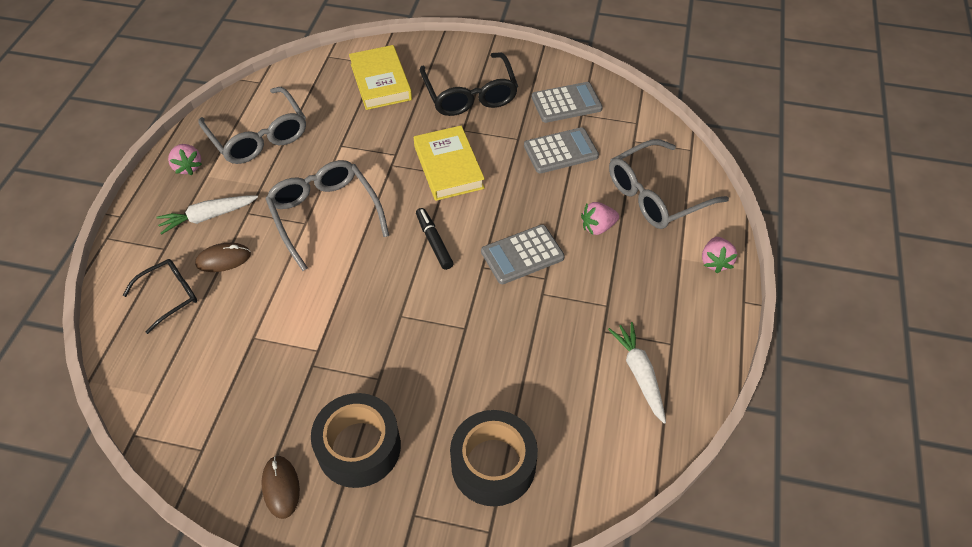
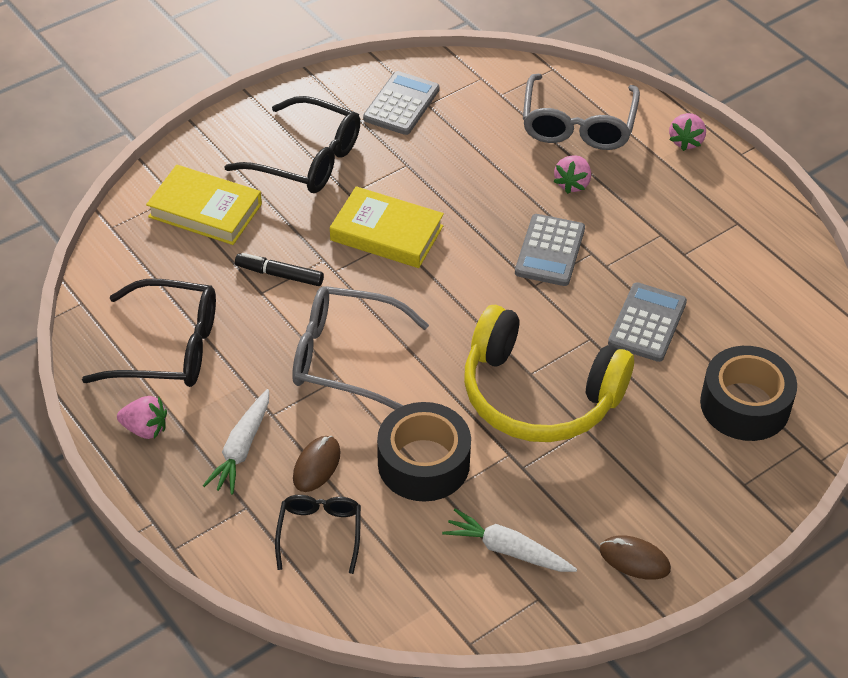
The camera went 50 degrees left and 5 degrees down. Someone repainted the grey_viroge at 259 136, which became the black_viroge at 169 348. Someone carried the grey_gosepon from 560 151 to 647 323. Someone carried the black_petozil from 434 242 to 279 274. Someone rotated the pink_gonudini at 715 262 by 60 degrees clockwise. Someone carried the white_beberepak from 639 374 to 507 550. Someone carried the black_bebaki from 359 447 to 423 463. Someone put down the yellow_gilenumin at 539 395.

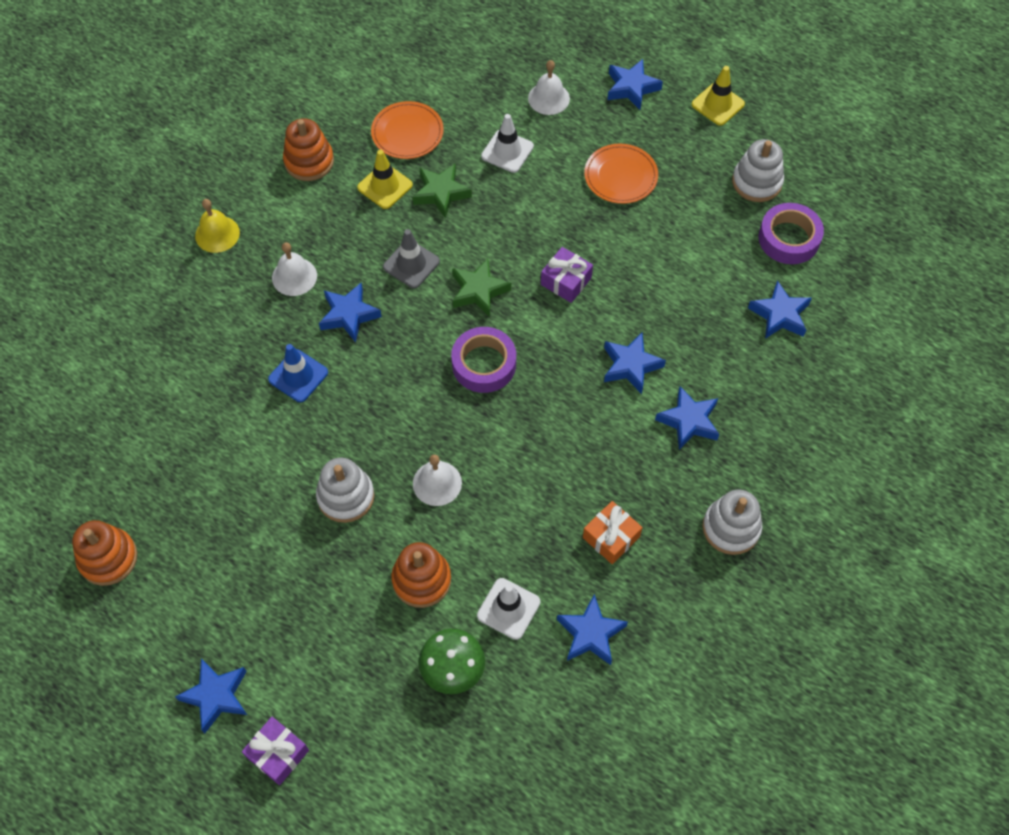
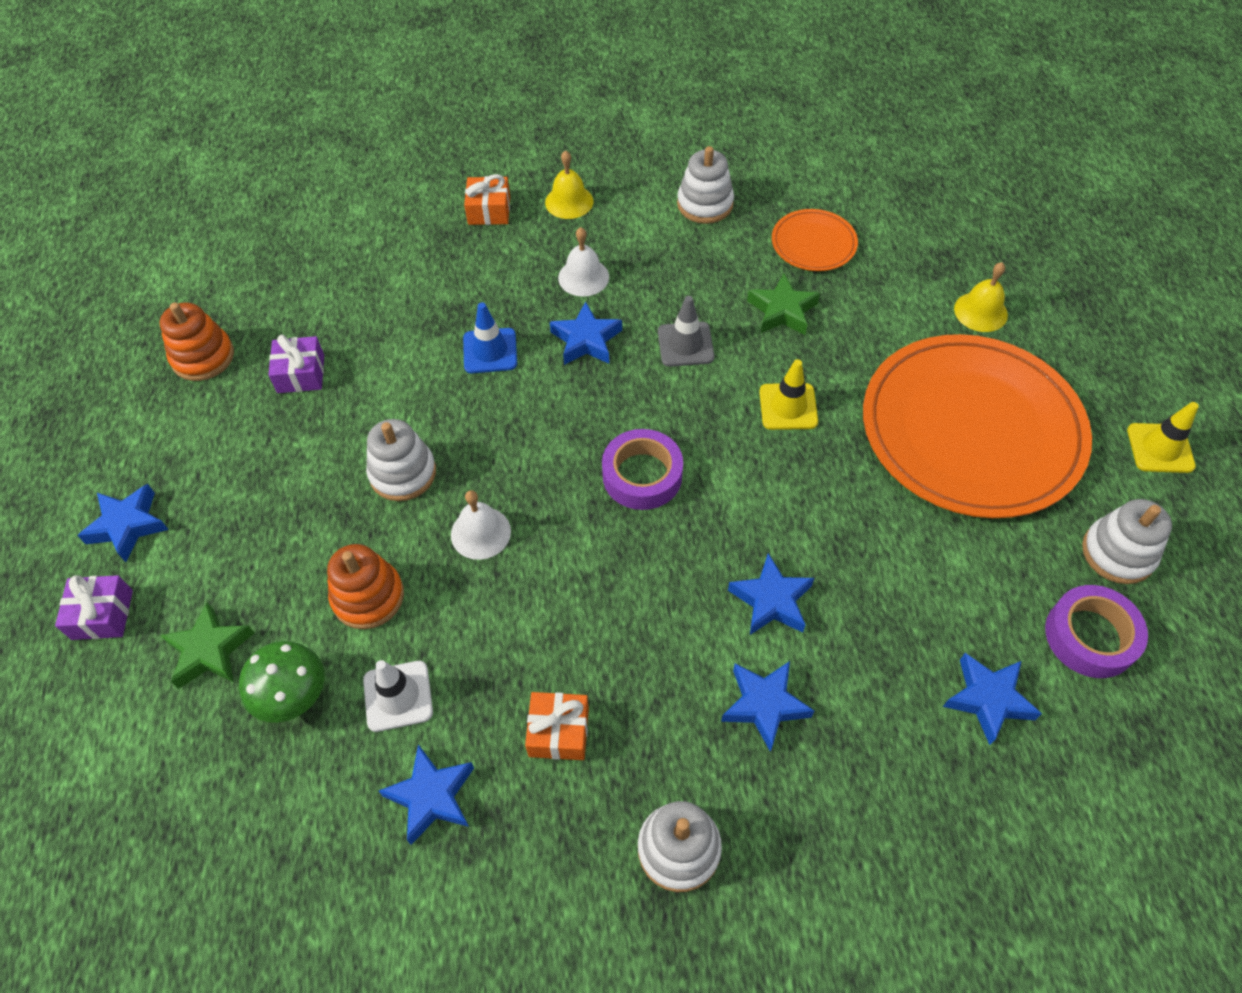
The camera went 50 degrees right and 5 degrees down. Someone took away the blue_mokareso at 631 88. Someone repainted the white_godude at 548 98, which became the yellow_godude at 980 311. Someone took away the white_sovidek at 507 151. Someone repainted the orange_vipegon at 309 161, which became the white_vipegon at 705 204. Someone scaled the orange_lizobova at 620 176 by 2.28. Someone carried the yellow_sovidek from 385 186 to 788 407. Someone carried the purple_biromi from 566 281 to 301 374. Someone carried the green_mokareso from 478 291 to 209 650. Someone put down the orange_biromi at 489 210.

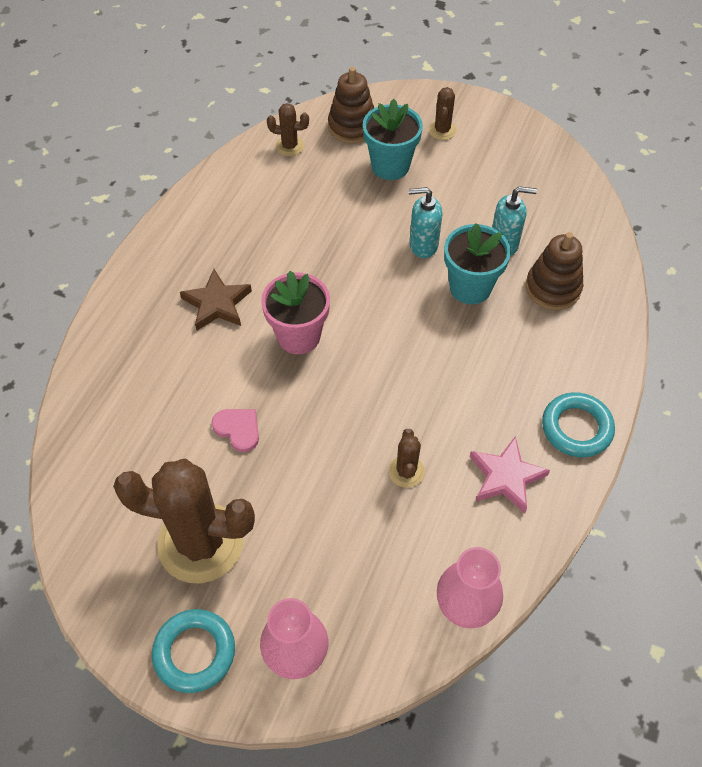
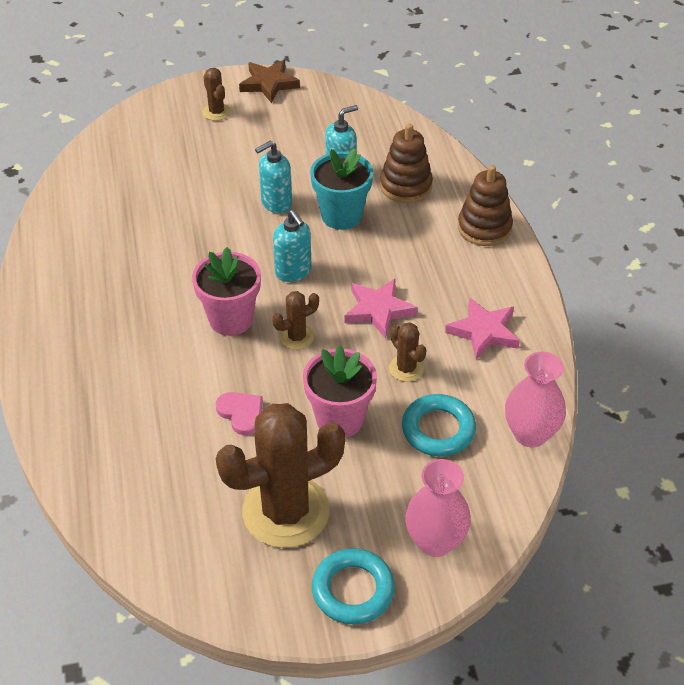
The camera went 35 degrees left and 10 degrees down. Someone carried the brown_vipegon from 352 127 to 484 228. Someone took away the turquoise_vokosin at 390 166. Someone carried the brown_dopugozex from 289 146 to 297 337. Someone carried the brown_mokareso from 217 304 to 269 84. Someone carried the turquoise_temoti from 576 428 to 438 429. Someone rotated the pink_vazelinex at 238 429 by 45 degrees clockwise. Someone put down the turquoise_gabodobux at 293 272. Someone put down the pink_mokareso at 378 310. Someone put down the pink_vokosin at 339 419.

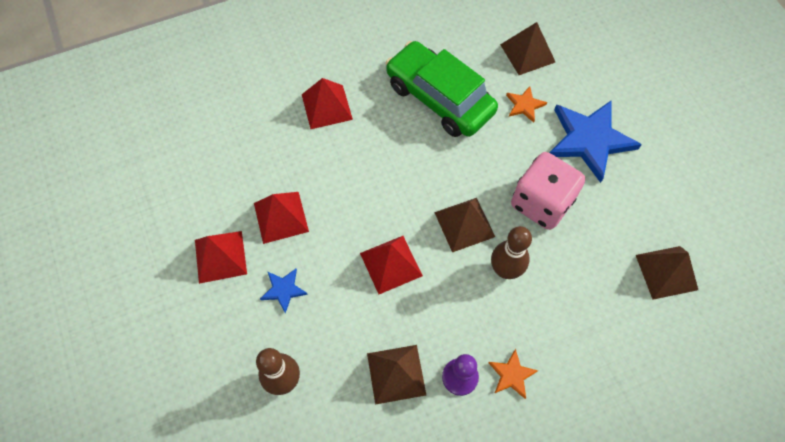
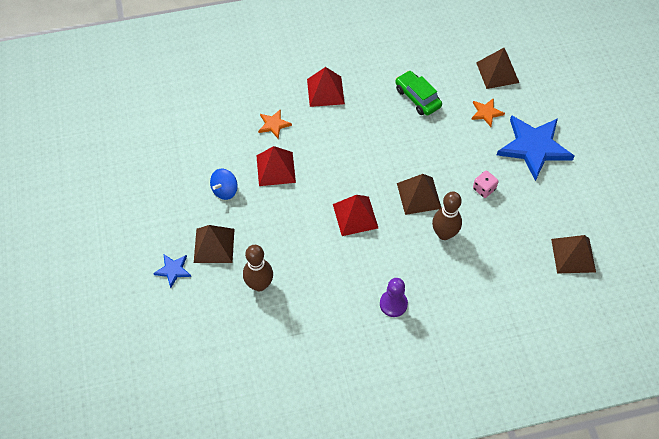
The camera went 10 degrees right and 5 degrees down. Someone scaled the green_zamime at 439 98 by 0.56. Someone scaled the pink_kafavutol at 541 203 by 0.44. Someone swapped the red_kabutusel at 220 256 for the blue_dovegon at 225 190. Someone carried the blue_mokareso from 283 290 to 173 270. Someone carried the brown_kabutusel from 396 374 to 214 245. Someone carried the orange_mokareso from 511 375 to 273 124.

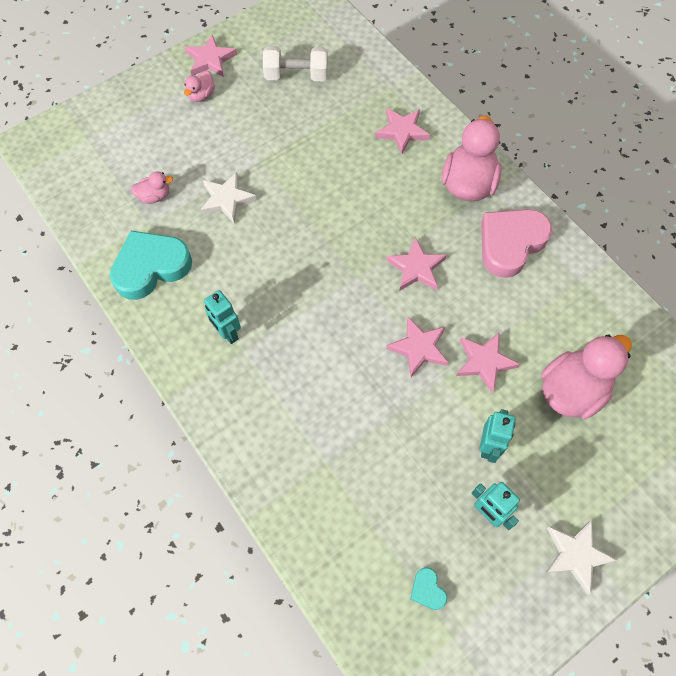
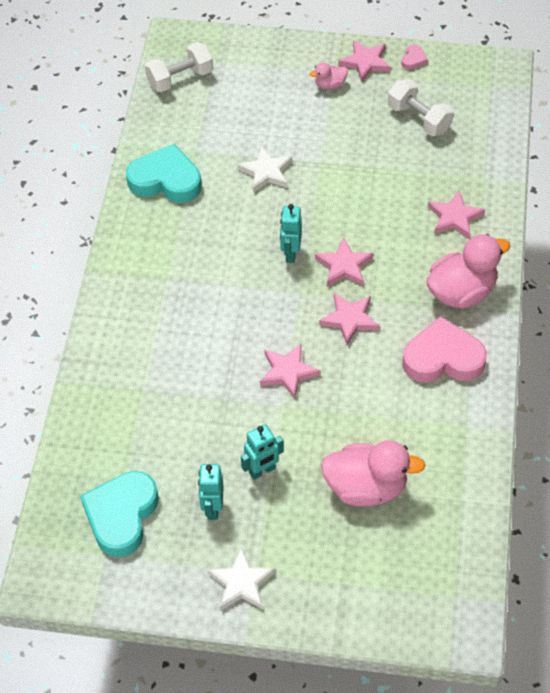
The camera went 45 degrees right and 10 degrees down. Someone took away the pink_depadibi at 154 196. Someone carried the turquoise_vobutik from 227 333 to 290 253. Someone carried the pink_mokareso from 484 362 to 344 266. Someone scaled the turquoise_vazelinex at 427 590 by 2.36. Someone put down the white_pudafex at 180 79. Someone put down the pink_vazelinex at 413 59.

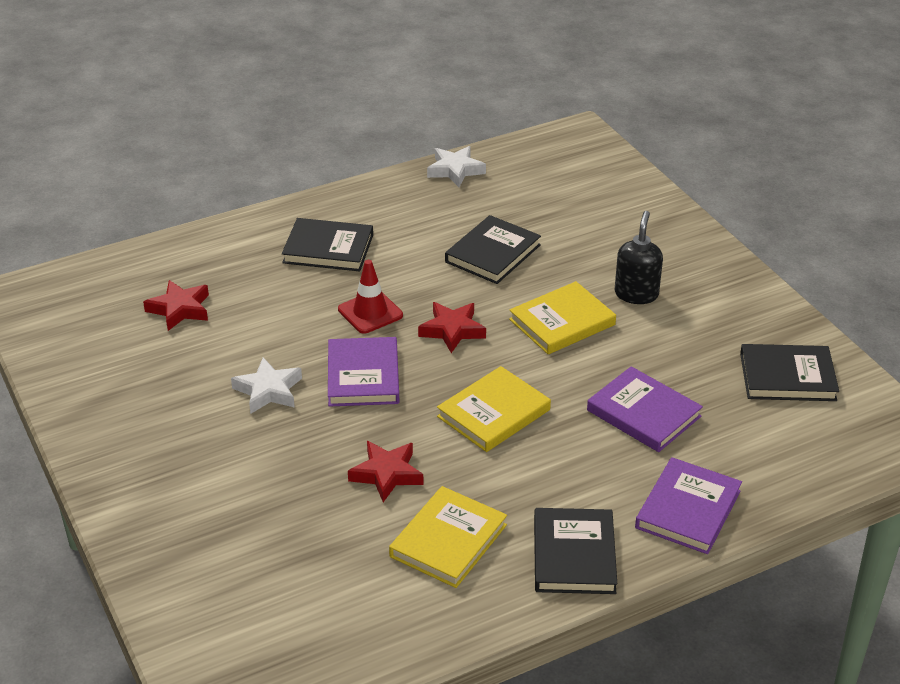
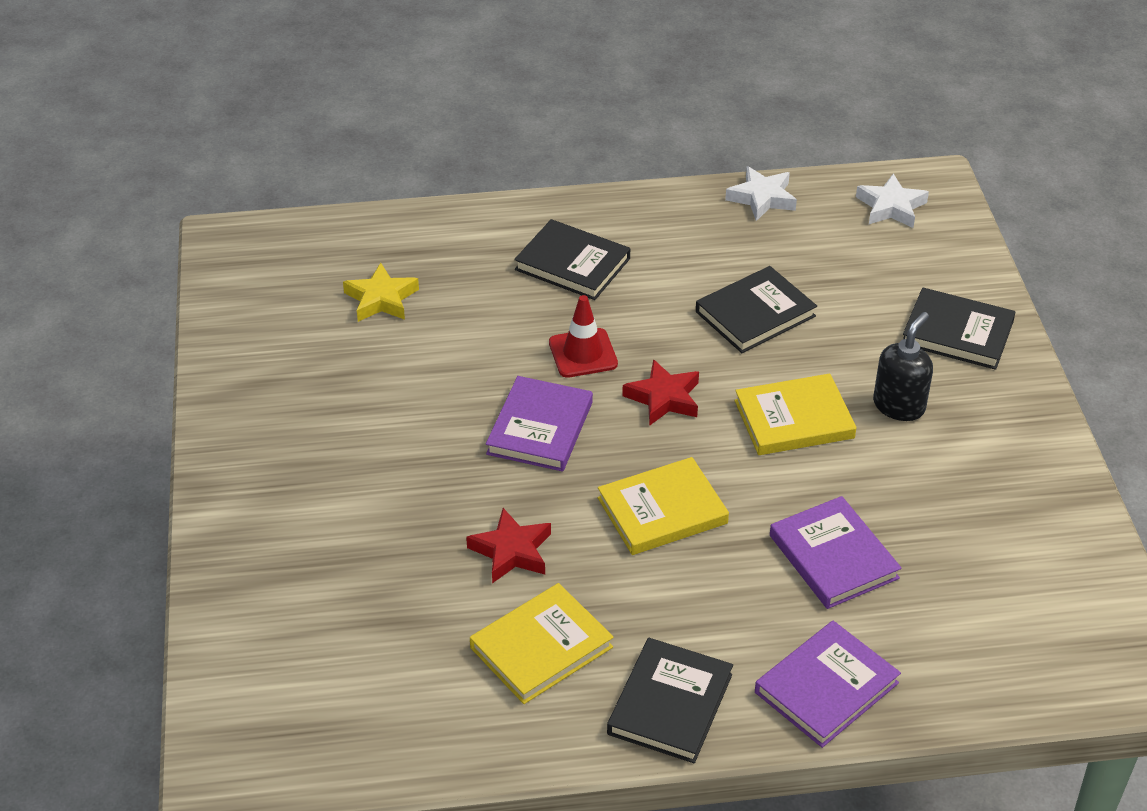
The camera went 20 degrees right and 5 degrees up. Someone repainted the red_mokareso at 180 309, which became the yellow_mokareso at 381 299. Someone carried the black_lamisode from 787 377 to 957 333. Someone carried the white_mokareso from 268 391 to 891 207.

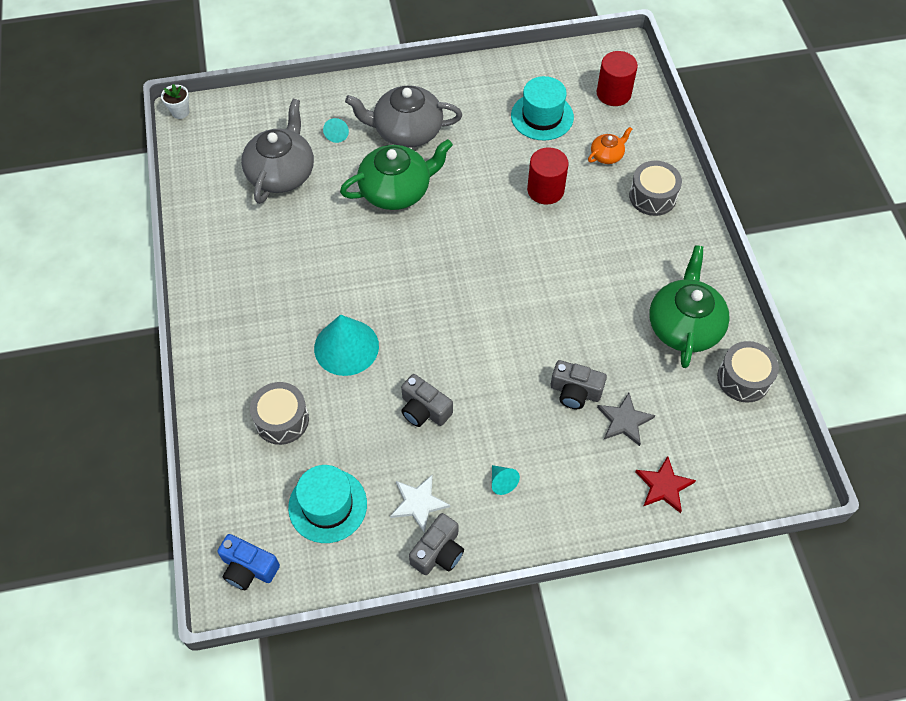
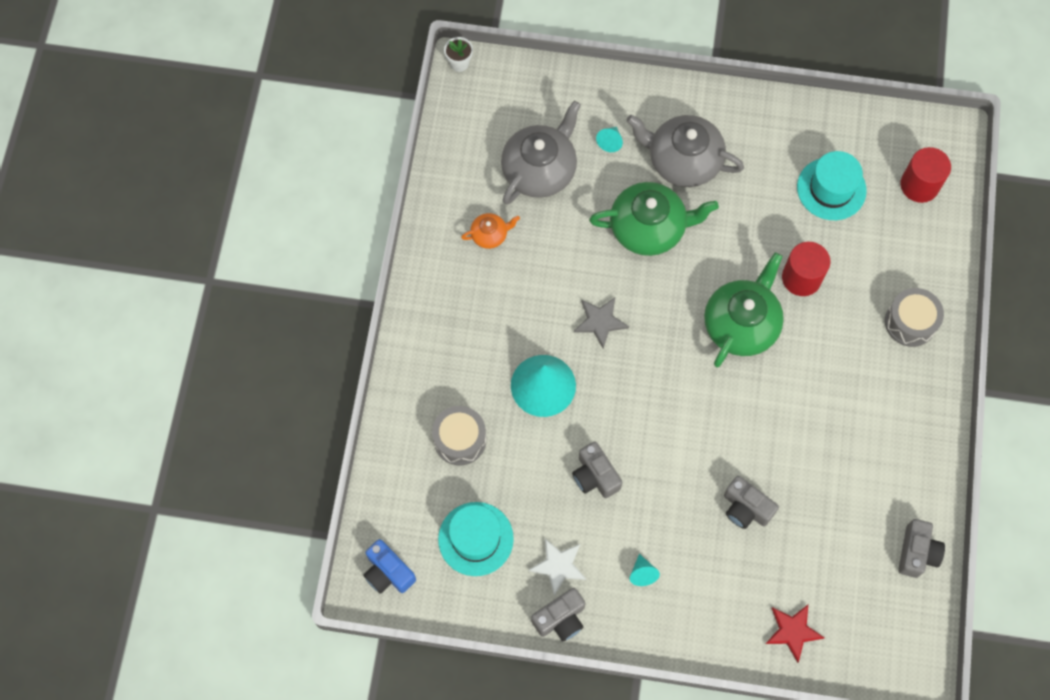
The camera went 20 degrees right and 10 degrees up. Someone carried the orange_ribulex from 607 155 to 490 235. Someone carried the green_ribulex from 684 326 to 741 324. Someone swapped the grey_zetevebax at 743 379 for the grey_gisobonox at 917 552. Someone carried the grey_mokareso from 624 420 to 600 322.

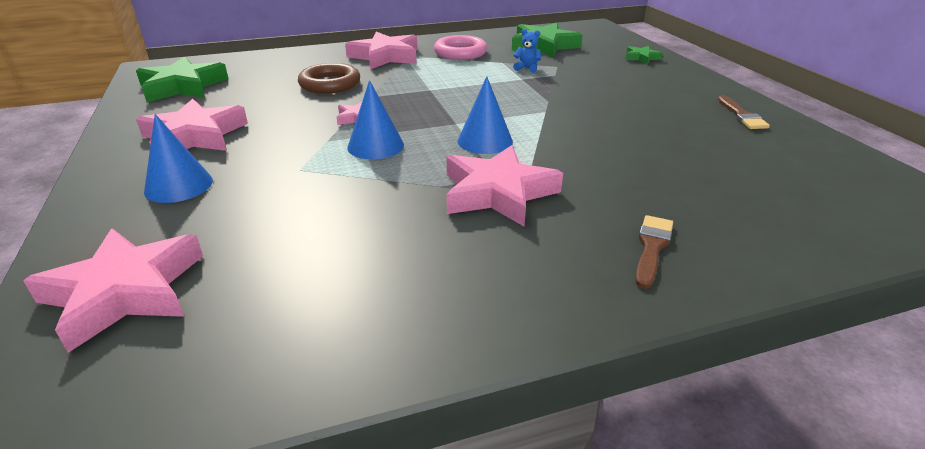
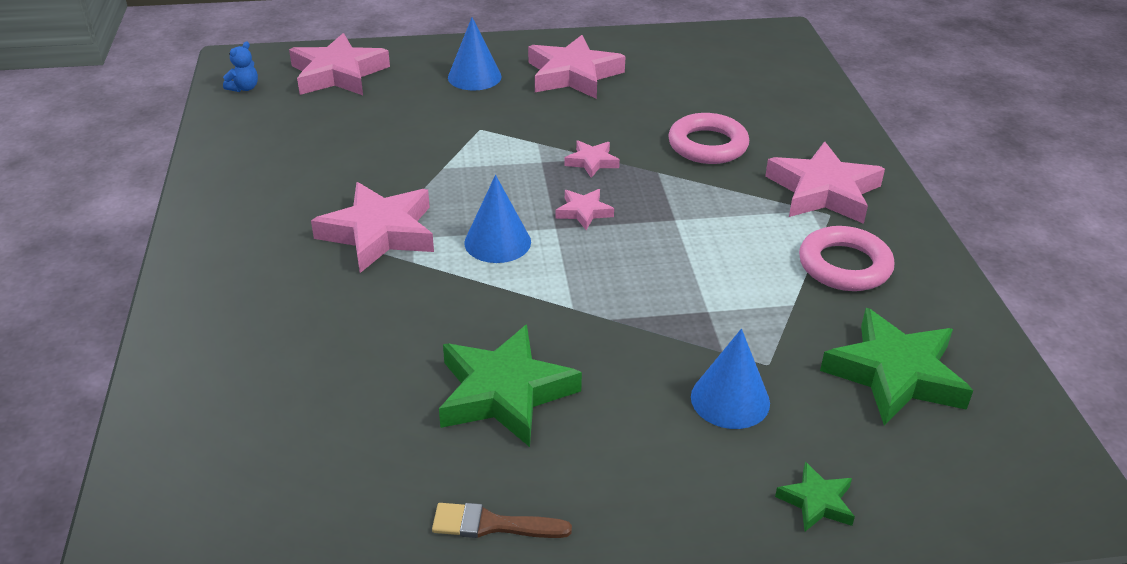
The camera went 100 degrees right and 5 degrees up. Someone carried the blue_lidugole from 527 68 to 244 88. Someone carried the green_mokareso from 182 86 to 504 392. Someone repainted the brown_temoti at 330 84, which became the pink_temoti at 707 145. Someone carried the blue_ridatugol from 375 146 to 730 399. Someone took away the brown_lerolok at 652 247. Someone put down the pink_mokareso at 584 212.

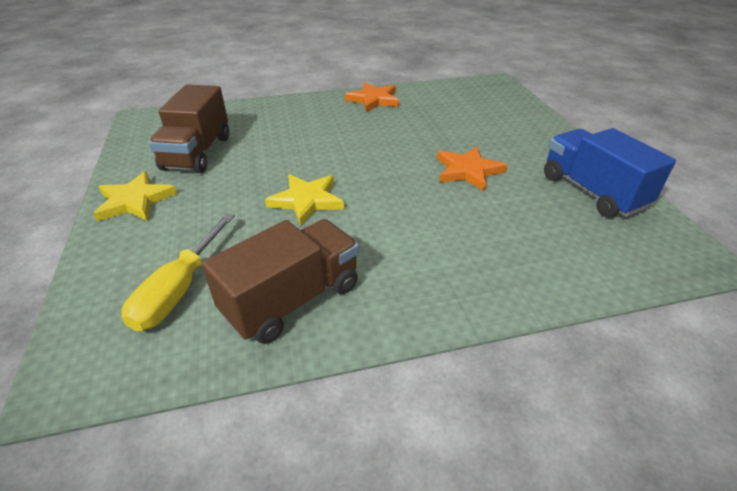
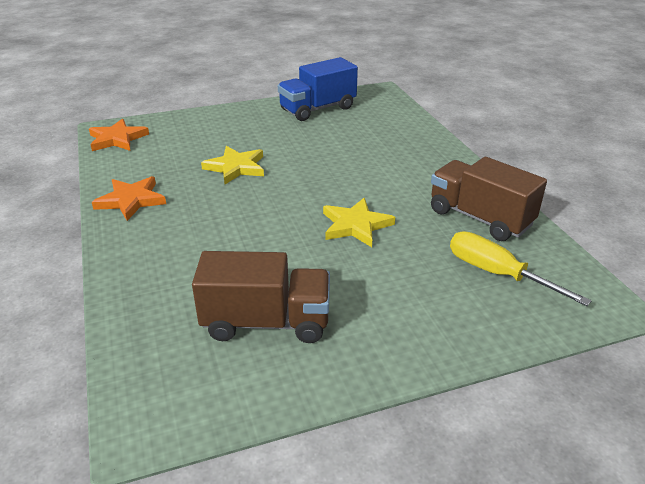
The camera went 95 degrees left and 5 degrees down. Someone carried the orange_mokareso from 468 171 to 117 139. Someone carried the yellow_mokareso from 135 201 to 236 167. Someone rotated the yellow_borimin at 179 289 by 150 degrees counterclockwise.

